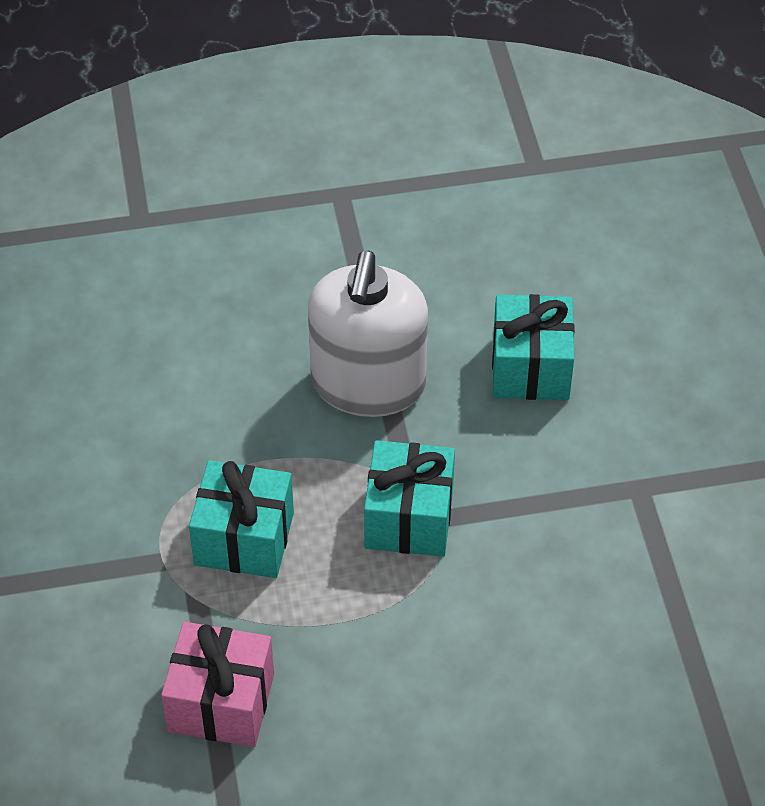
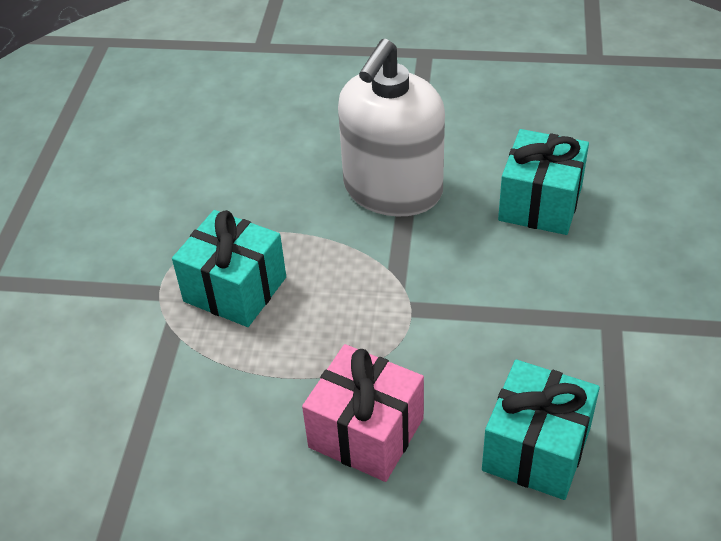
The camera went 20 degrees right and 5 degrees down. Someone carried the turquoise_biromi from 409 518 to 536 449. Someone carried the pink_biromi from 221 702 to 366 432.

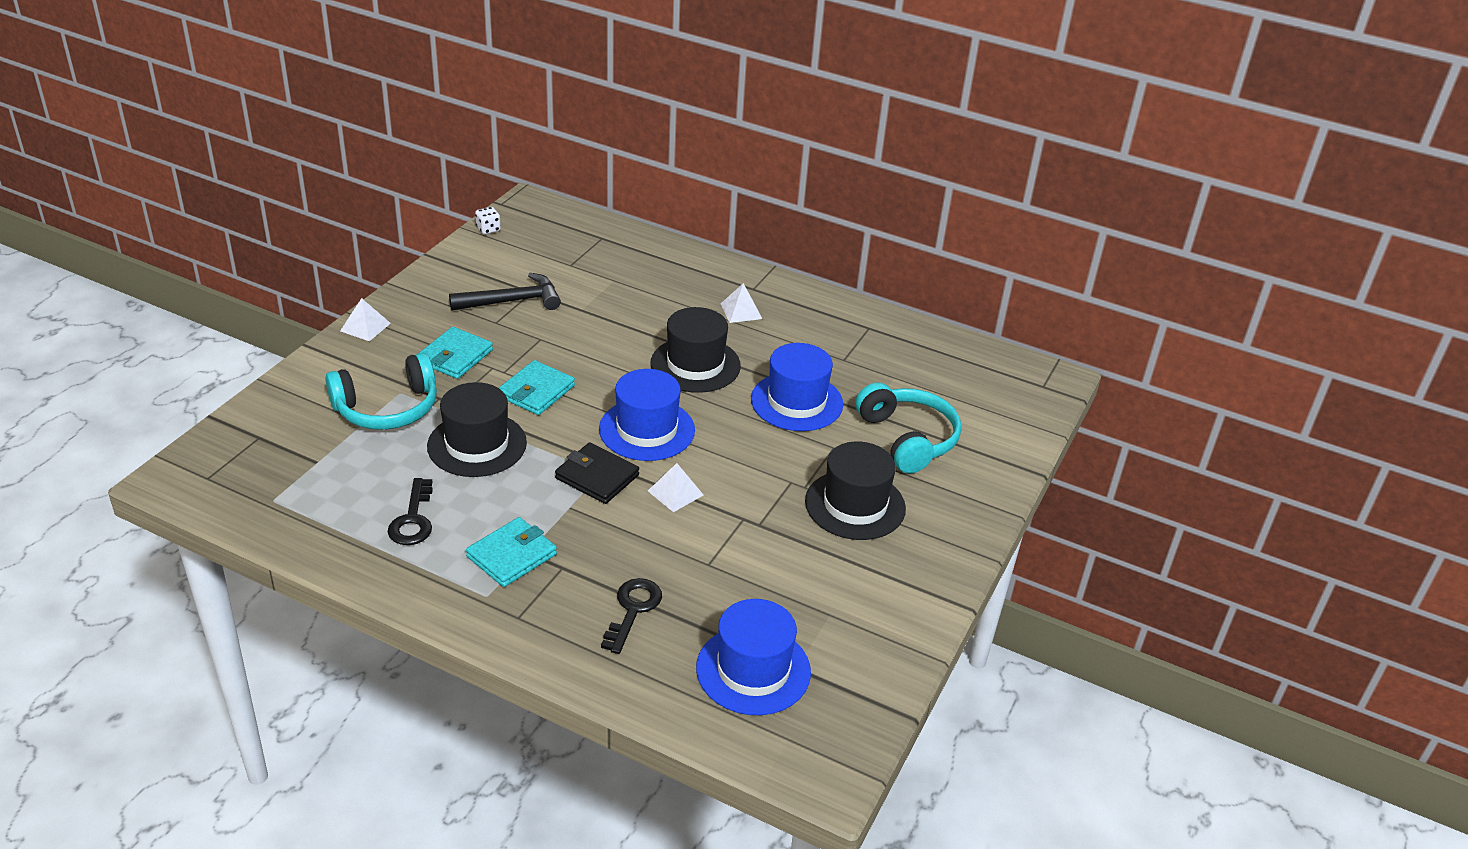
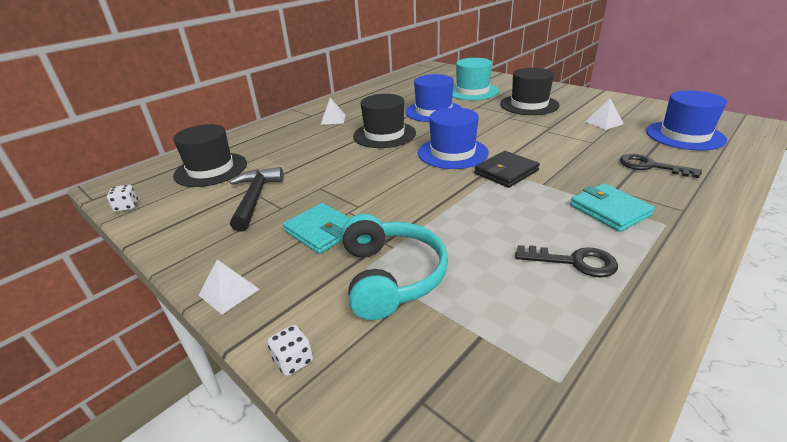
The camera went 70 degrees left and 5 degrees down. Someone took away the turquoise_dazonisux at 536 391. Someone carried the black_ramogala from 477 444 to 211 169. Someone swapped the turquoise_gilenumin at 907 439 for the turquoise_ramogala at 472 91. Someone carried the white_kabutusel from 675 493 to 604 122. Someone put down the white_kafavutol at 293 361.

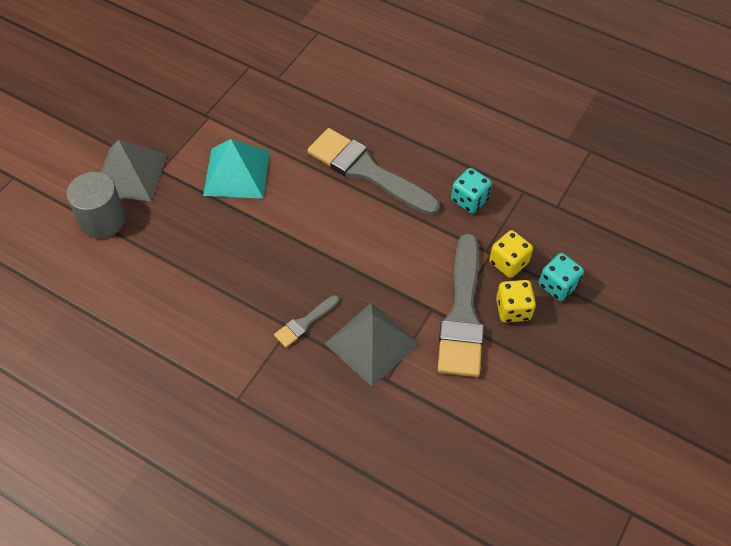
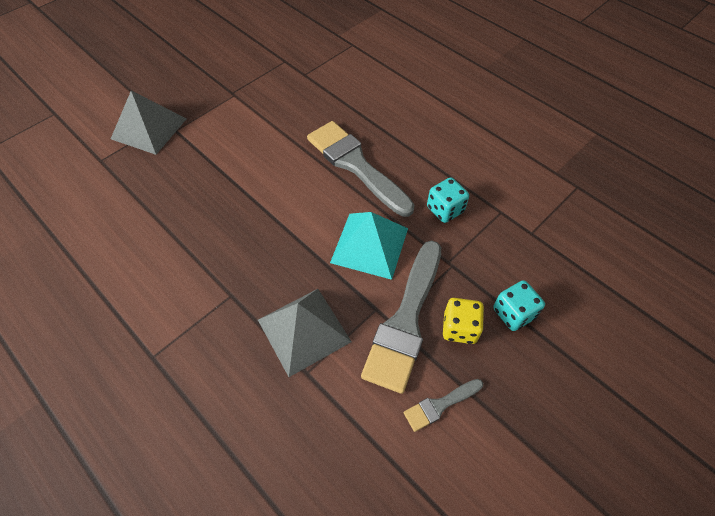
The camera went 15 degrees right and 0 degrees up. Someone carried the turquoise_kabutusel from 237 173 to 370 245. Someone took away the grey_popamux at 102 220. Someone took away the yellow_kafavutol at 508 262. Someone carried the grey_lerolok from 305 323 to 440 405.

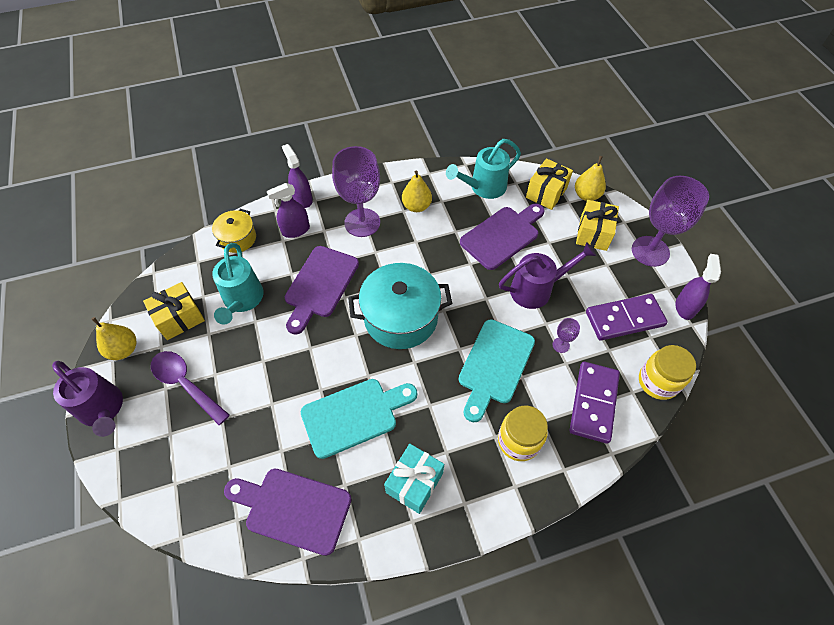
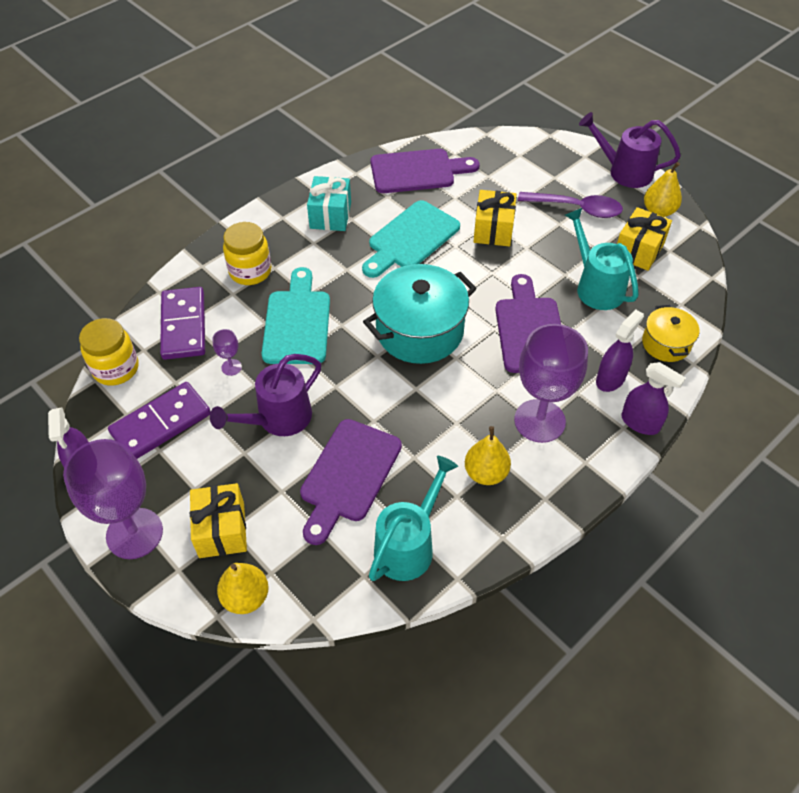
The camera went 155 degrees right and 5 degrees down. Someone carried the yellow_biromi from 546 193 to 493 230.

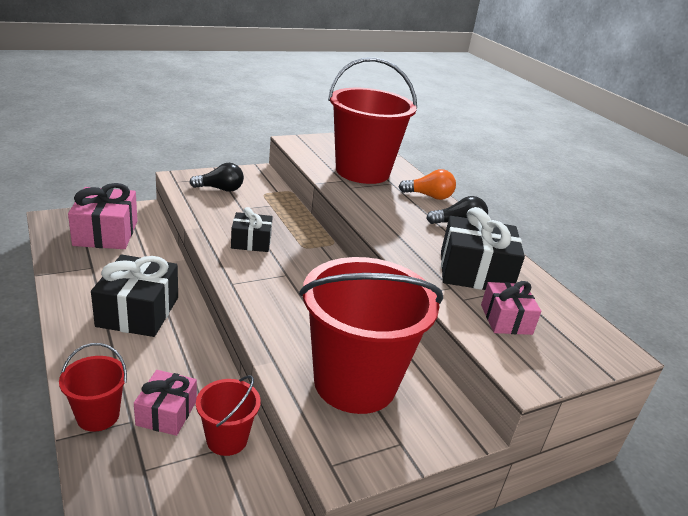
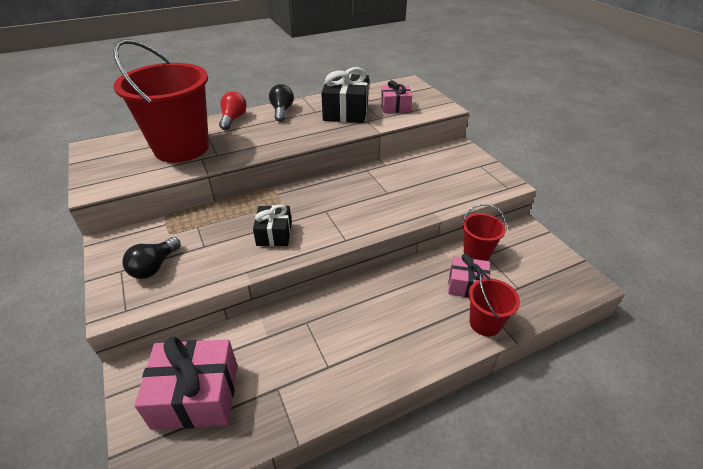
The camera went 85 degrees left and 10 degrees up. Someone rotated the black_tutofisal at 220 189 by 150 degrees counterclockwise. Someone repainted the orange_tutofisal at 429 196, which became the red_tutofisal at 233 119. Someone took away the black_biromi at 138 312. Someone took away the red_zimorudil at 355 383.

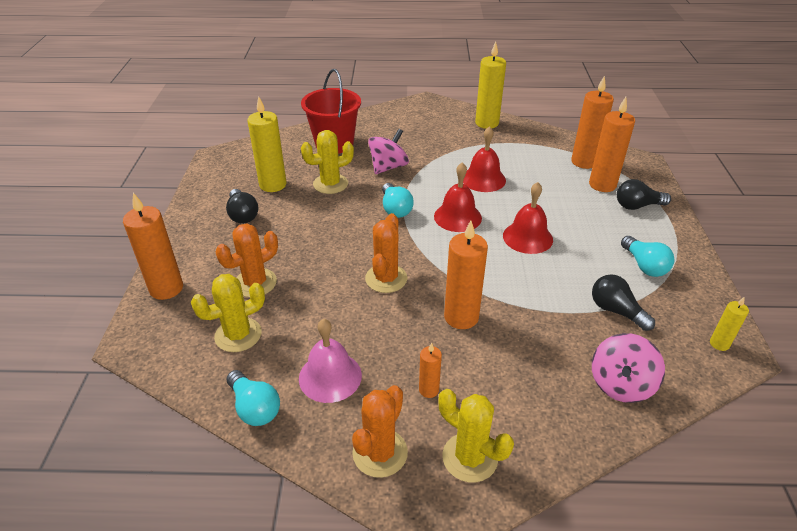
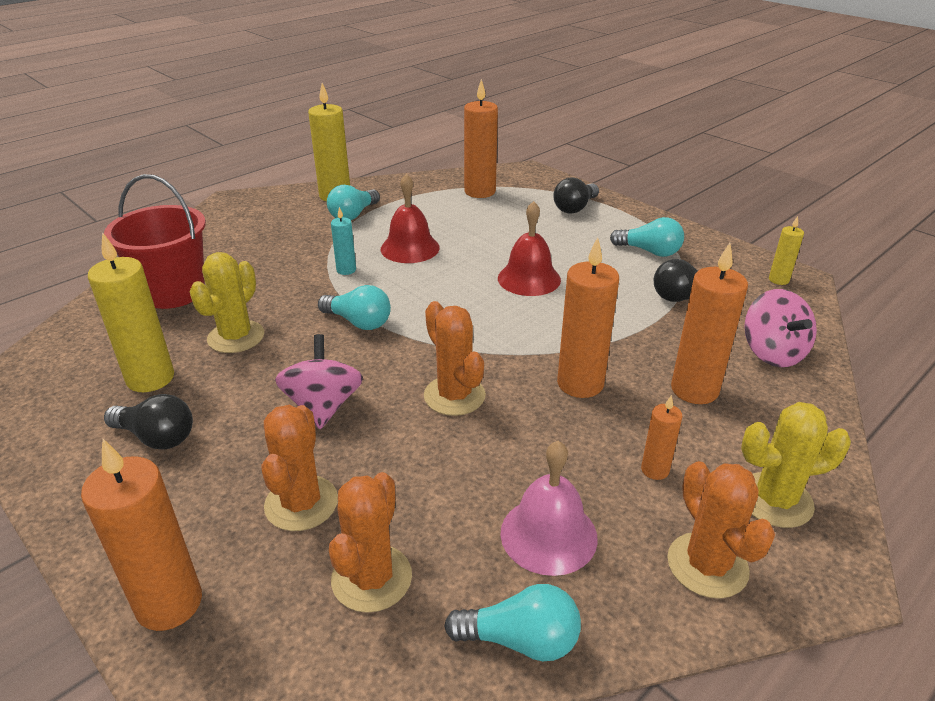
The camera went 45 degrees left and 5 degrees down. Someone carried the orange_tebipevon from 602 185 to 694 390. Someone carried the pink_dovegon from 388 167 to 323 406. Someone took away the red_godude at 457 217. Someone repainted the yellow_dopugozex at 238 335, which became the orange_dopugozex at 371 578. Someone put down the turquoise_tutofisal at 353 215. Someone put down the turquoise_tebipevon at 346 270.

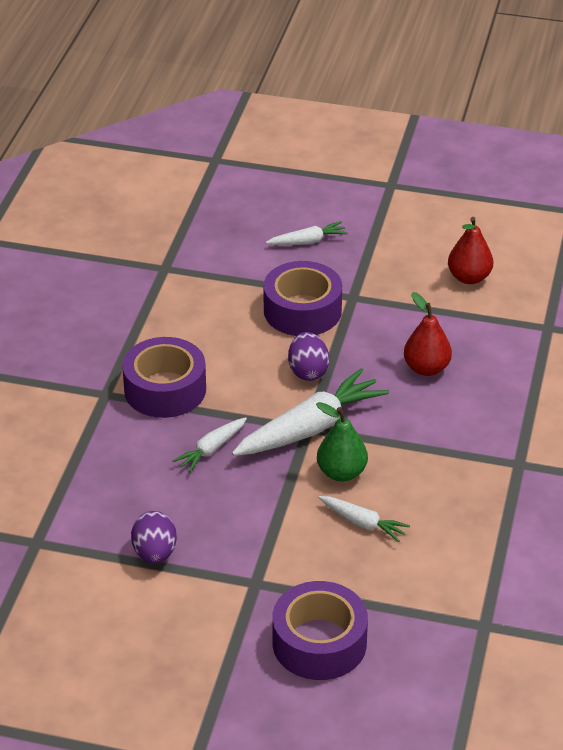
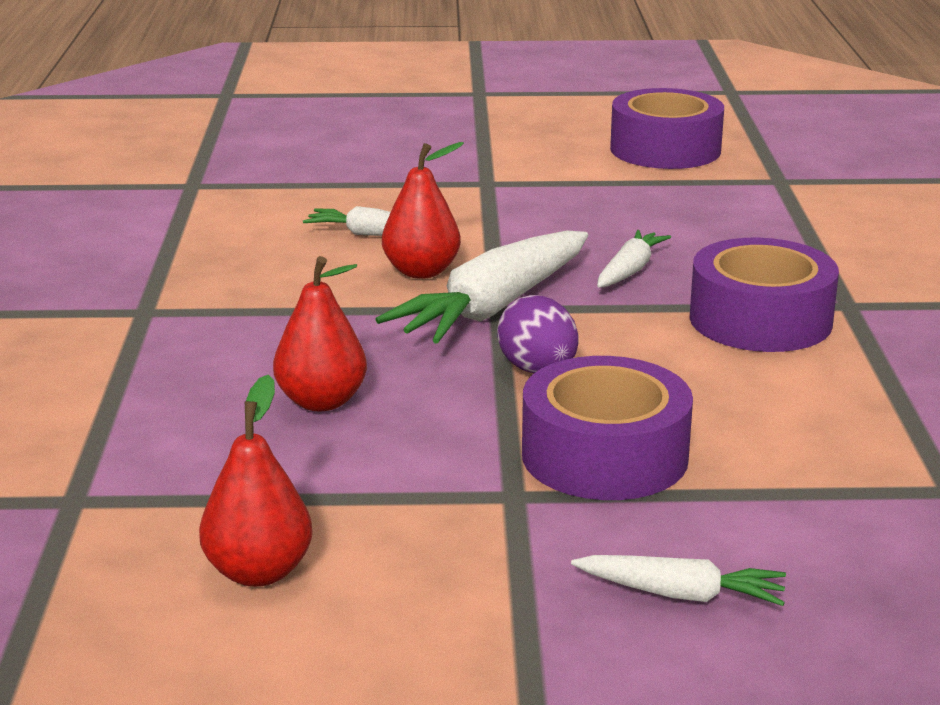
The camera went 165 degrees right and 15 degrees down. Someone rotated the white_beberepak at 308 241 by 135 degrees counterclockwise. Someone repainted the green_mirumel at 341 472, which became the red_mirumel at 421 271. Someone took away the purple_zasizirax at 155 553. Someone carried the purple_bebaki from 319 643 to 665 149.

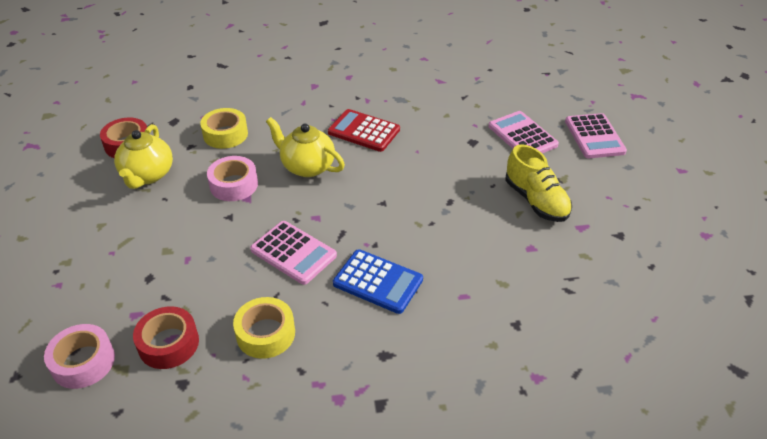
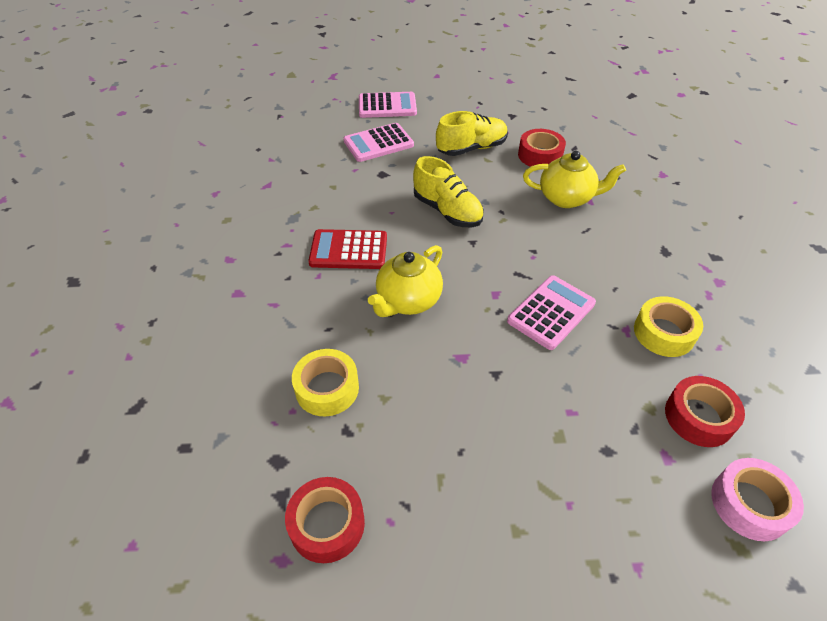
The camera went 85 degrees left and 5 degrees up. Someone rotated the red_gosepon at 364 131 by 60 degrees clockwise. Someone carried the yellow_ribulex from 147 175 to 566 198. Someone took away the pink_bebaki at 234 185. Someone took away the blue_gosepon at 378 282. Someone put down the red_bebaki at 540 155. Someone put down the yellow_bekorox at 447 211.

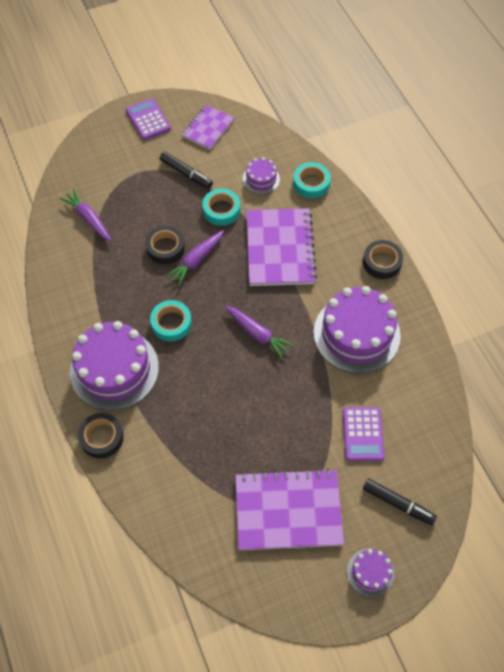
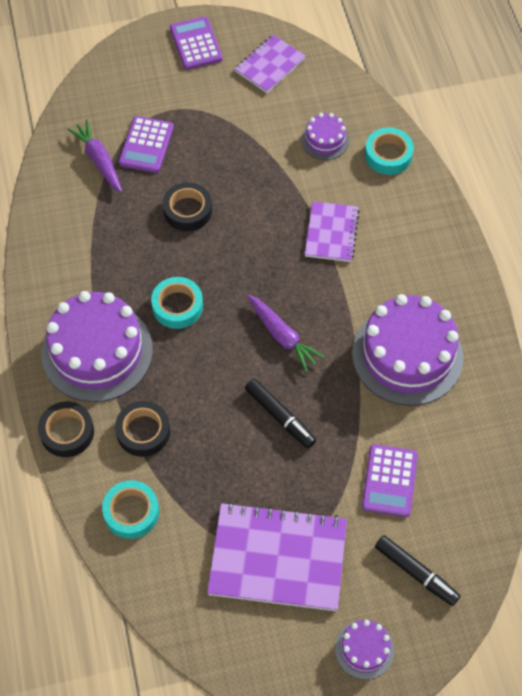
The camera went 10 degrees right and 0 degrees up. Someone carried the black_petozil from 186 173 to 280 416. Someone carried the turquoise_bebaki from 221 210 to 131 512. Someone scaled the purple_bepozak at 280 249 by 0.57. Someone took away the purple_beberepak at 196 260. Someone carried the black_bebaki from 382 262 to 143 431. Someone put down the purple_gosepon at 146 145.

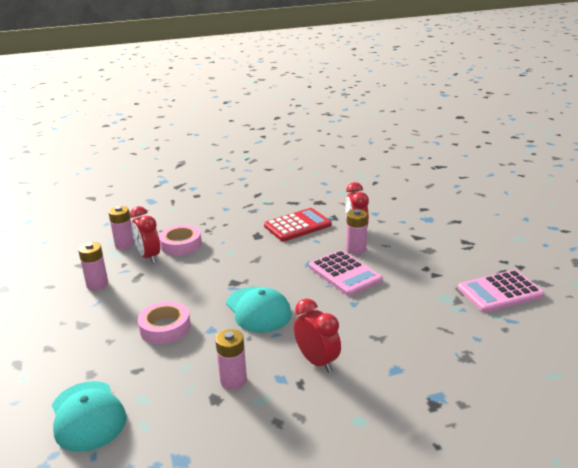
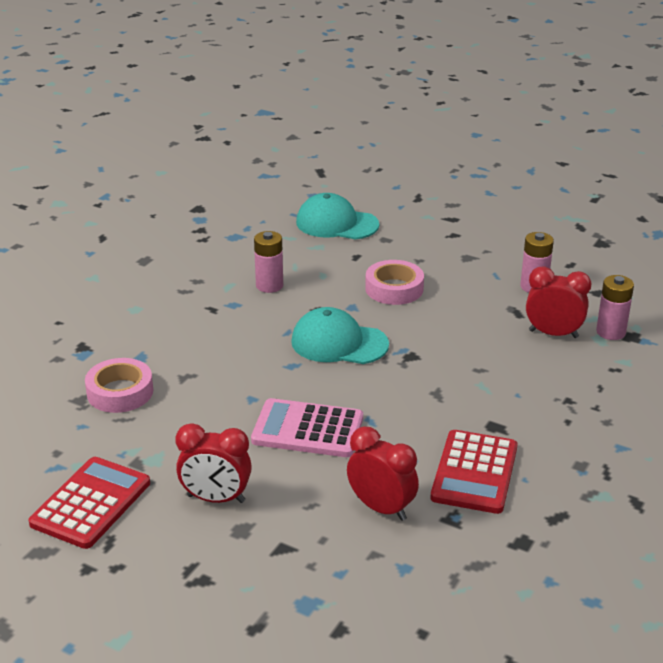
The camera went 135 degrees right and 5 degrees up. Someone took away the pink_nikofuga at 356 249. Someone carried the pink_bebaki from 181 244 to 120 392. Someone repainted the pink_gosepon at 500 292, which became the red_gosepon at 91 503. Someone carried the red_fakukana from 317 361 to 216 499.

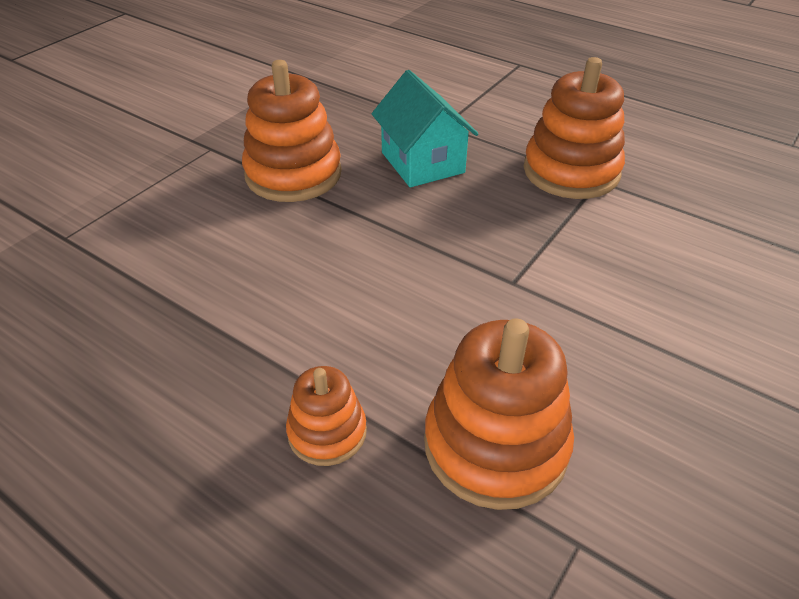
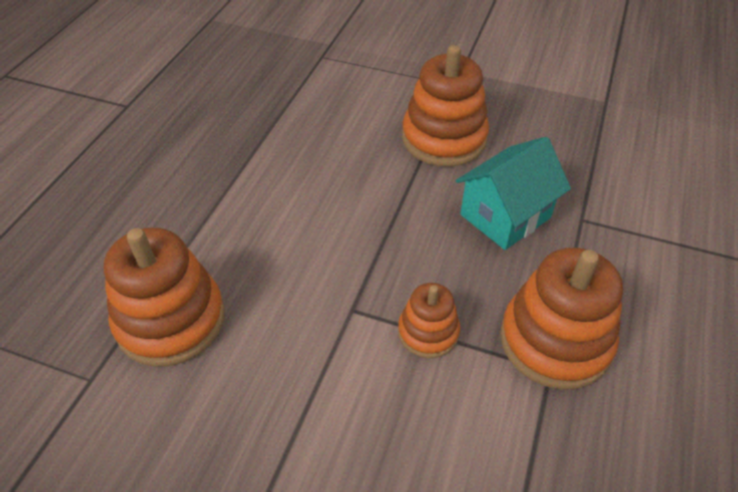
The camera went 75 degrees right and 5 degrees up. Someone carried the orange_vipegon from 327 432 to 428 332.

